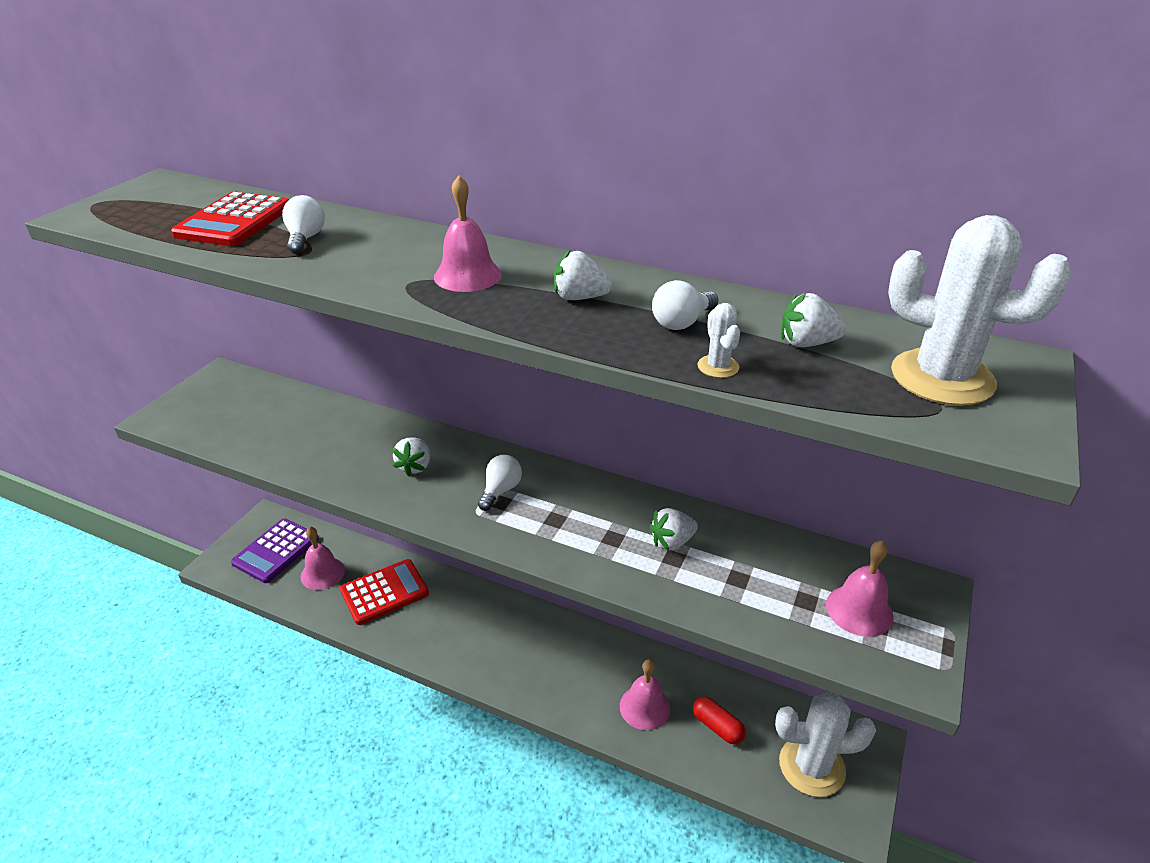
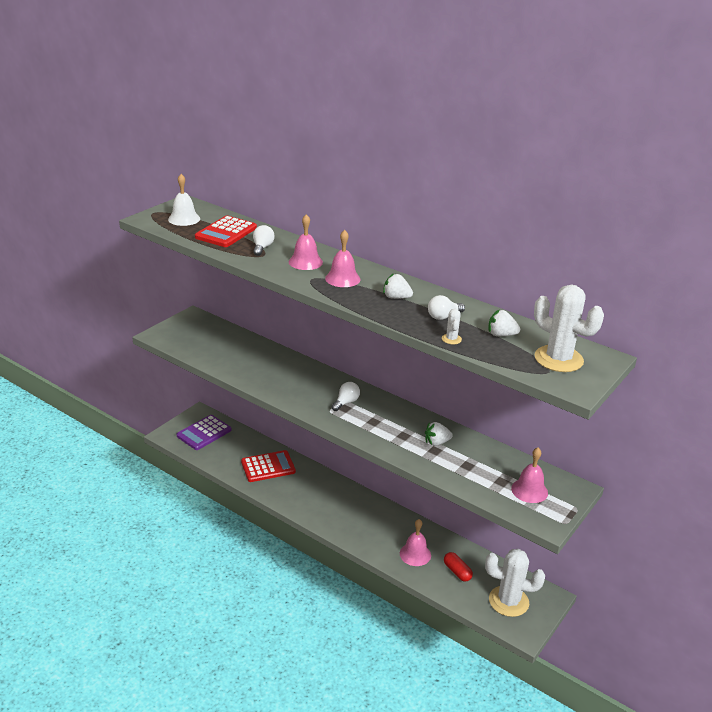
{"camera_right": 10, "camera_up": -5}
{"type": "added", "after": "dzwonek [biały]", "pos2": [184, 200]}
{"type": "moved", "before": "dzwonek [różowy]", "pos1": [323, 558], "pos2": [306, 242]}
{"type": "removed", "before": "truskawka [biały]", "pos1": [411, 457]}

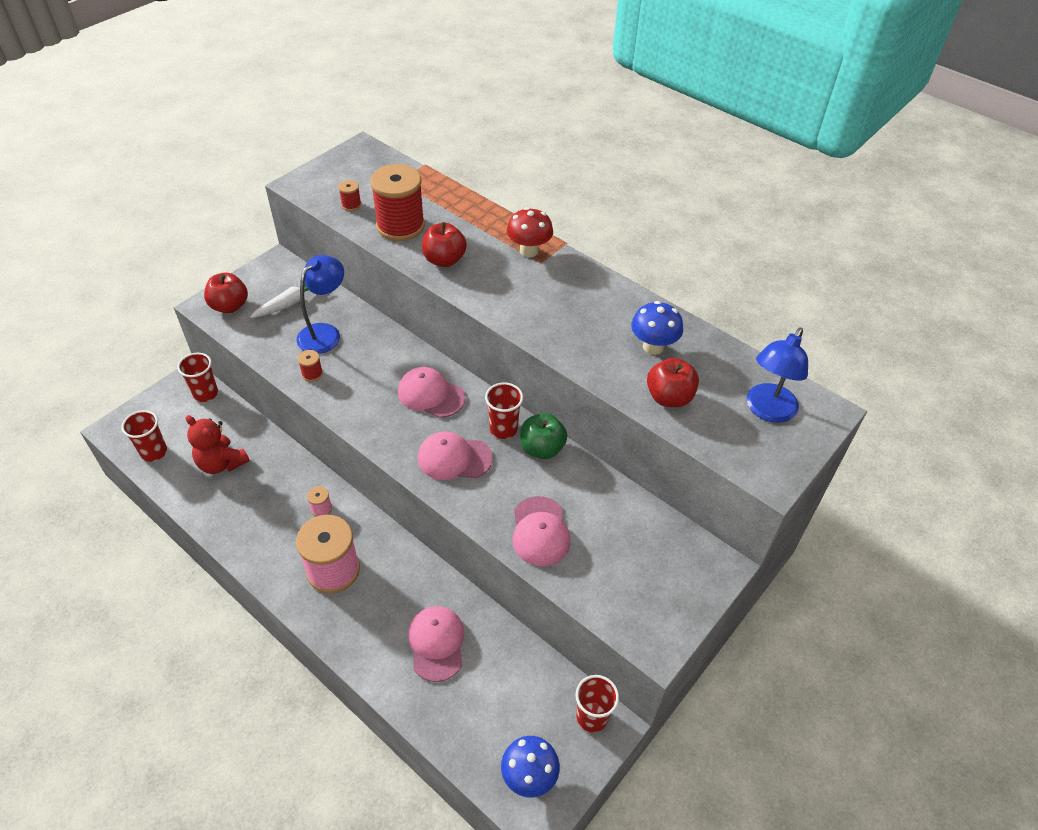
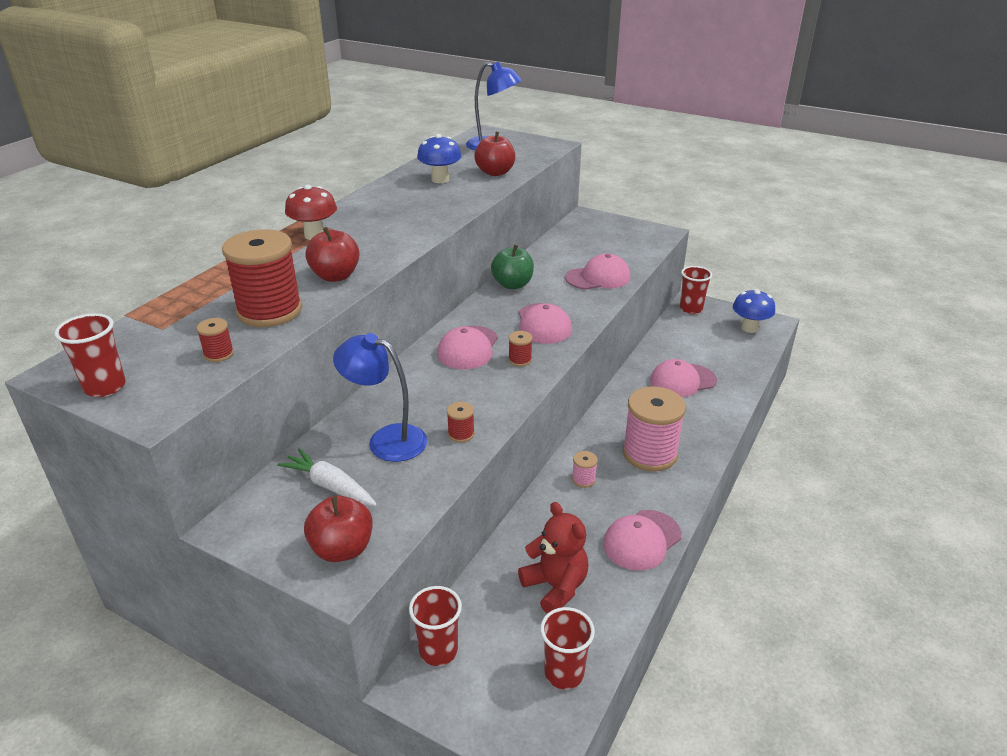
{"camera_right": -100, "camera_up": -15}
{"type": "moved", "before": "szklanka [czerwony]", "pos1": [504, 411], "pos2": [90, 355]}
{"type": "added", "after": "szpulka [czerwony]", "pos2": [520, 348]}
{"type": "turned", "before": "miś [czerwony]", "pos1": [218, 444], "pos2": [553, 558], "turn": -60}
{"type": "added", "after": "czapka [różowy]", "pos2": [642, 540]}

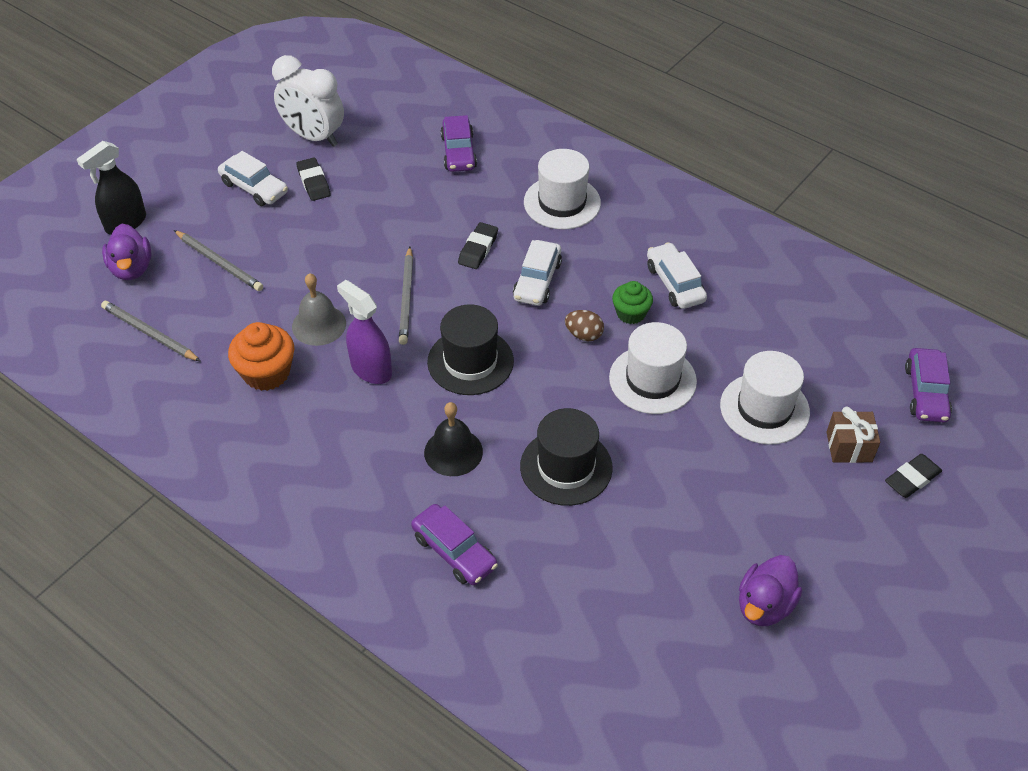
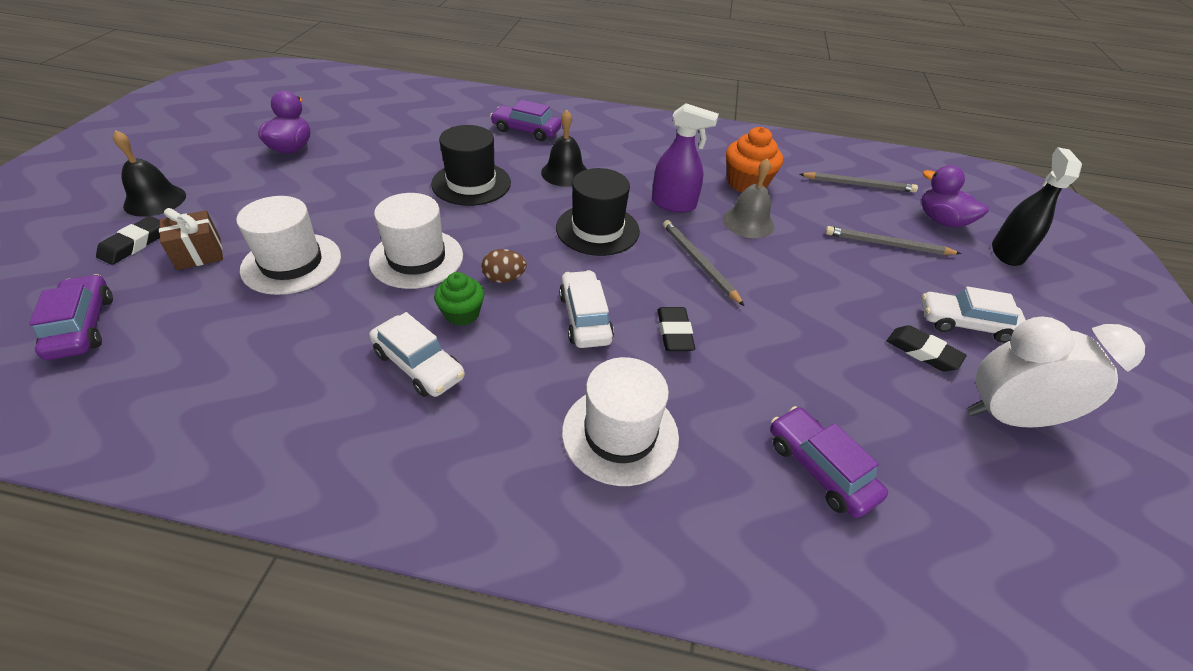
{"camera_right": 150, "camera_up": -5}
{"type": "added", "after": "dzwonek [czarny]", "pos2": [149, 173]}

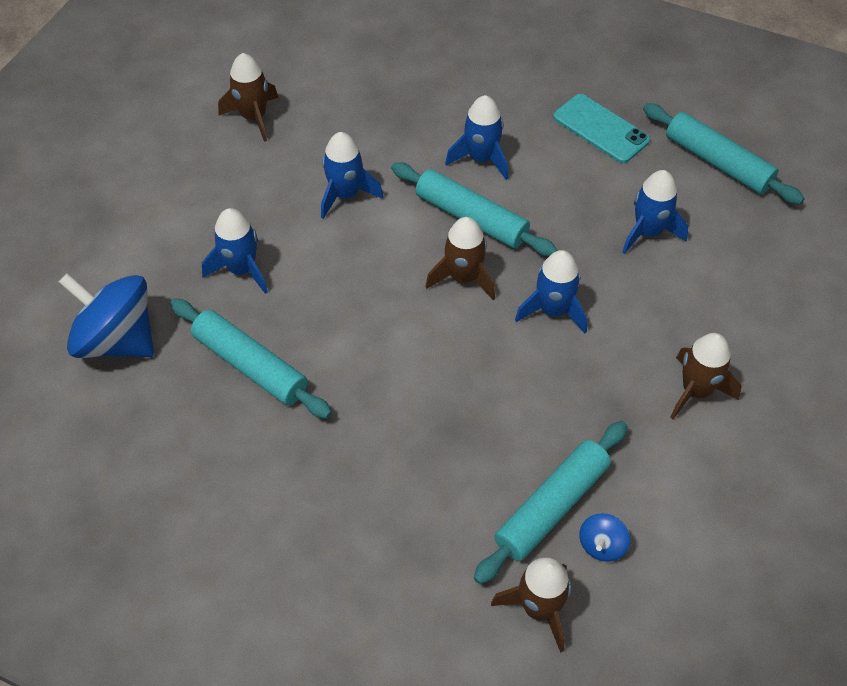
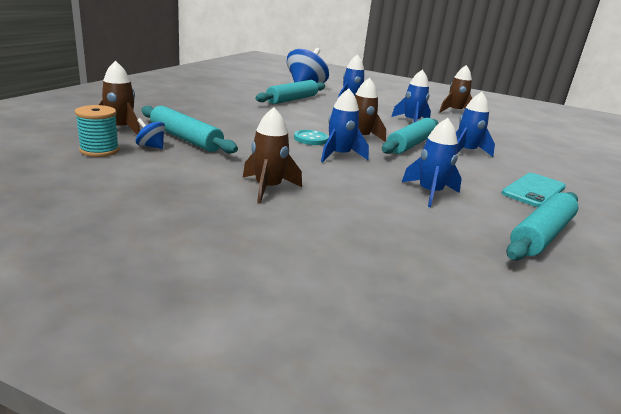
{"camera_right": 85, "camera_up": -30}
{"type": "added", "after": "szpulka [turkusowy]", "pos2": [97, 131]}
{"type": "added", "after": "guzik [turkusowy]", "pos2": [311, 137]}

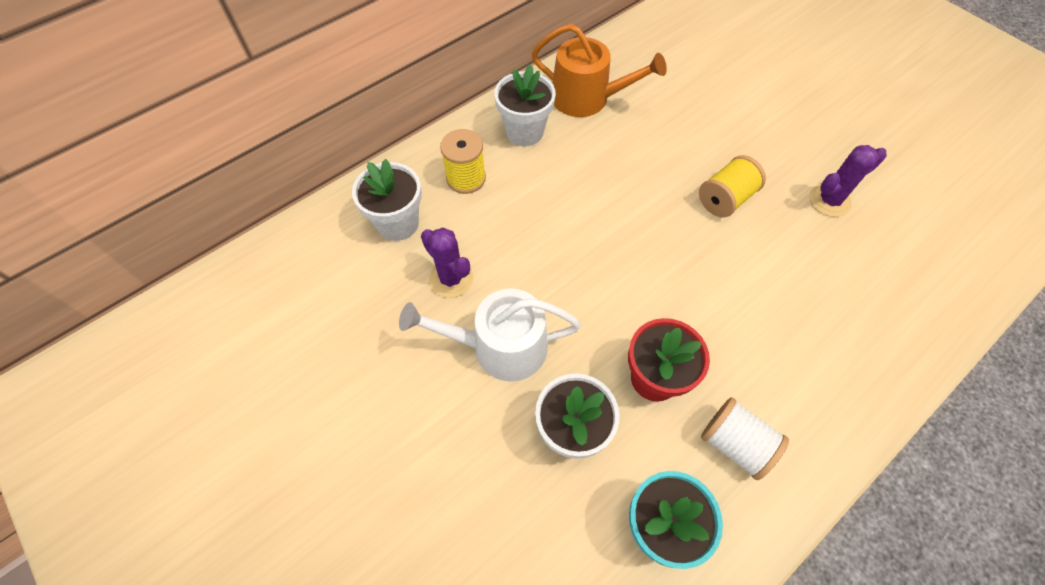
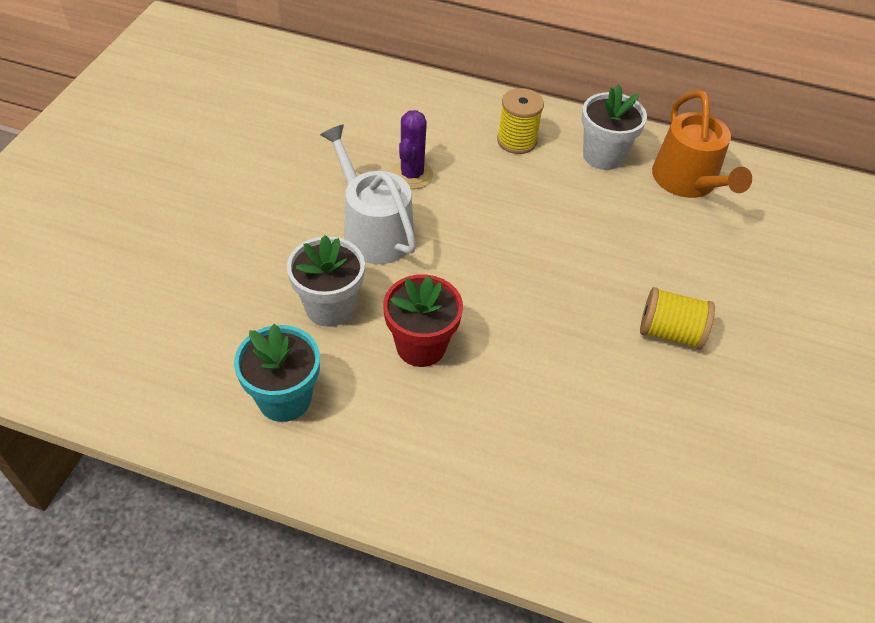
{"camera_right": 55, "camera_up": -10}
{"type": "removed", "before": "doniczka [biały]", "pos1": [387, 200]}
{"type": "removed", "before": "szpulka [biały]", "pos1": [745, 438]}
{"type": "removed", "before": "kaktus [fioletowy]", "pos1": [847, 181]}

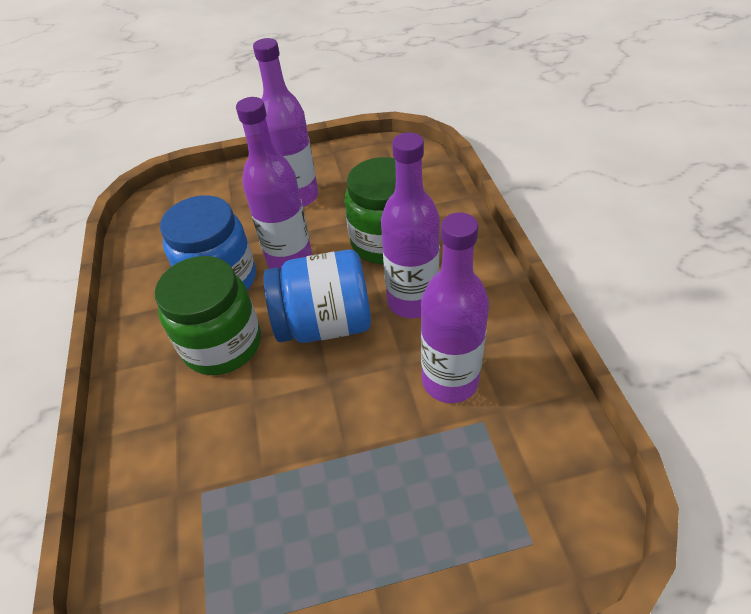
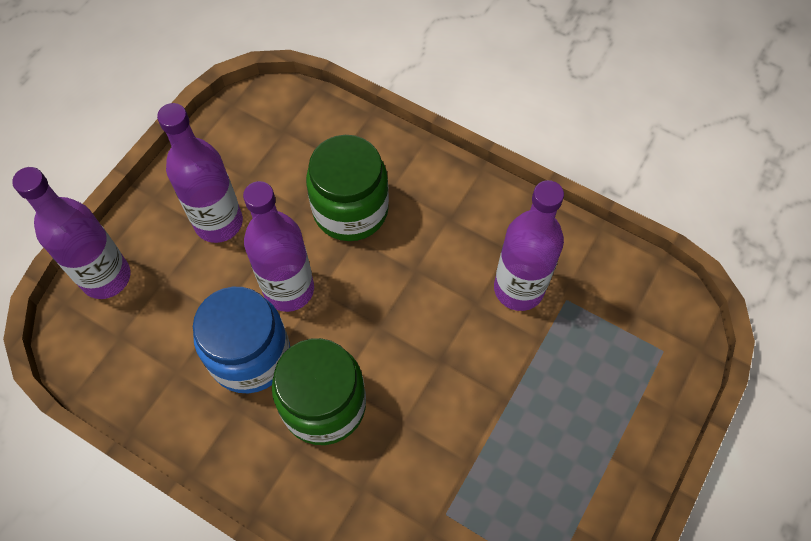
{"camera_right": -50, "camera_up": 15}
{"type": "moved", "before": "butelka [fioletowy]", "pos1": [410, 225], "pos2": [71, 233]}
{"type": "removed", "before": "słoik [niebieski]", "pos1": [317, 296]}

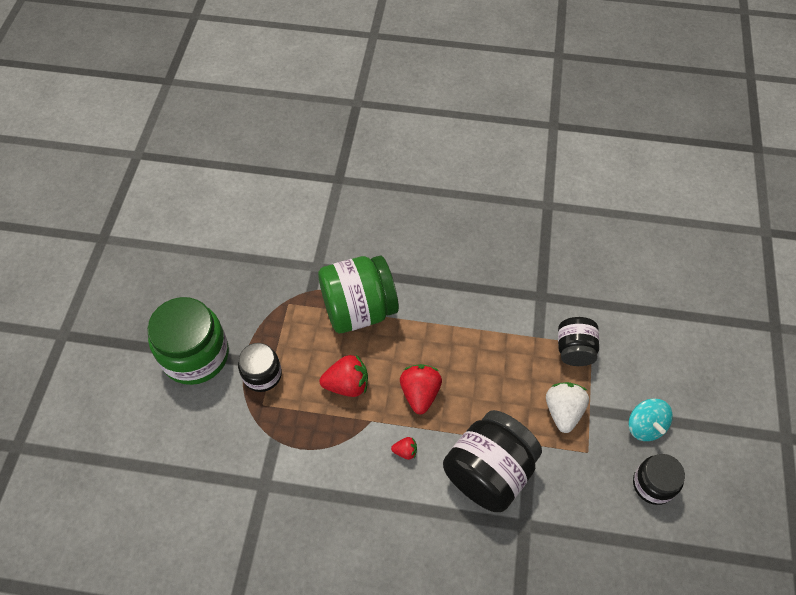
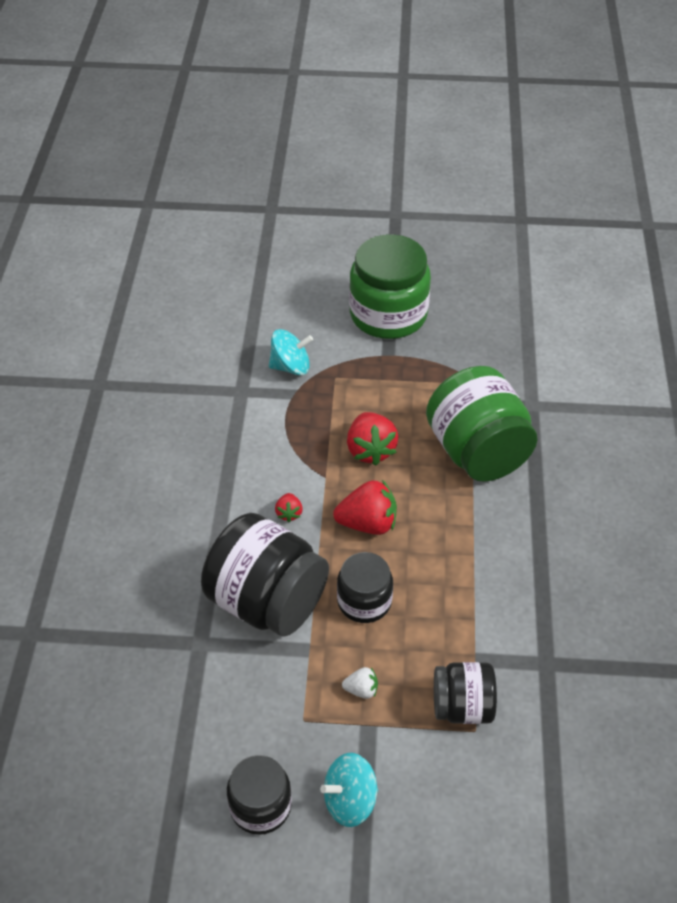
{"camera_right": 85, "camera_up": -10}
{"type": "added", "after": "bączek [turkusowy]", "pos2": [291, 352]}
{"type": "moved", "before": "słoik [czarny]", "pos1": [260, 367], "pos2": [365, 587]}
{"type": "resized", "before": "truskawka [biały]", "pos1": [567, 407], "pos2": [360, 683], "scale": 0.51}

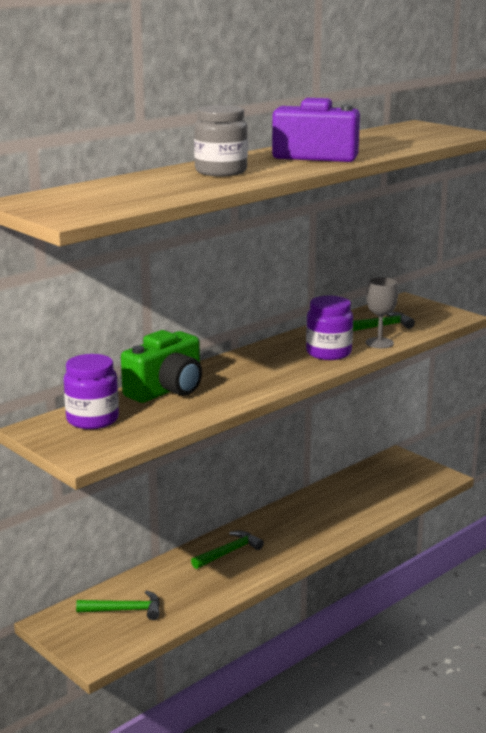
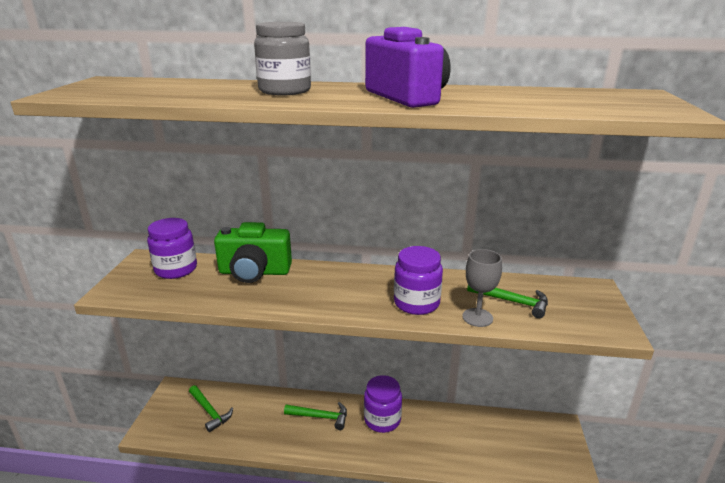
{"camera_right": 50, "camera_up": 5}
{"type": "added", "after": "słoik [fioletowy]", "pos2": [383, 404]}

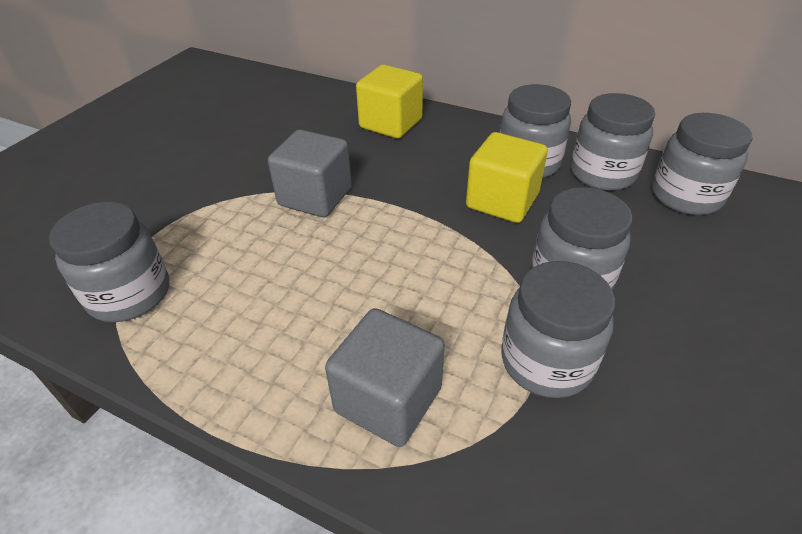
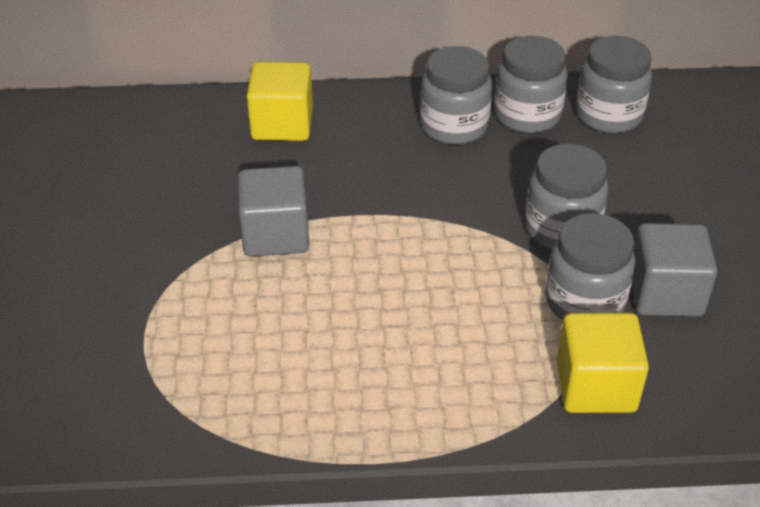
{"camera_right": -30, "camera_up": 0}
{"type": "moved", "before": "sześcian [żółty]", "pos1": [507, 177], "pos2": [603, 363]}
{"type": "moved", "before": "sześcian [szary]", "pos1": [385, 377], "pos2": [674, 270]}
{"type": "removed", "before": "słoik [szary]", "pos1": [109, 262]}

